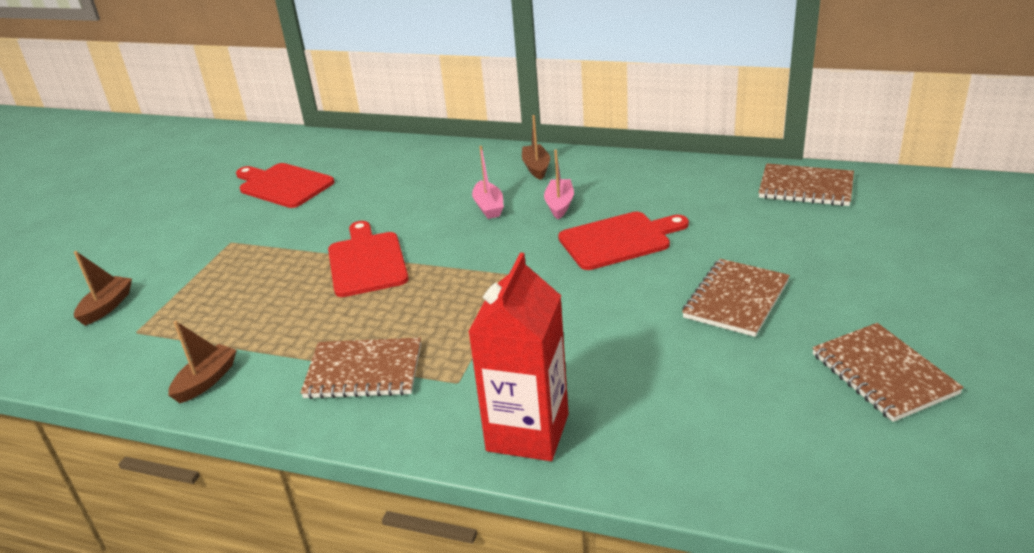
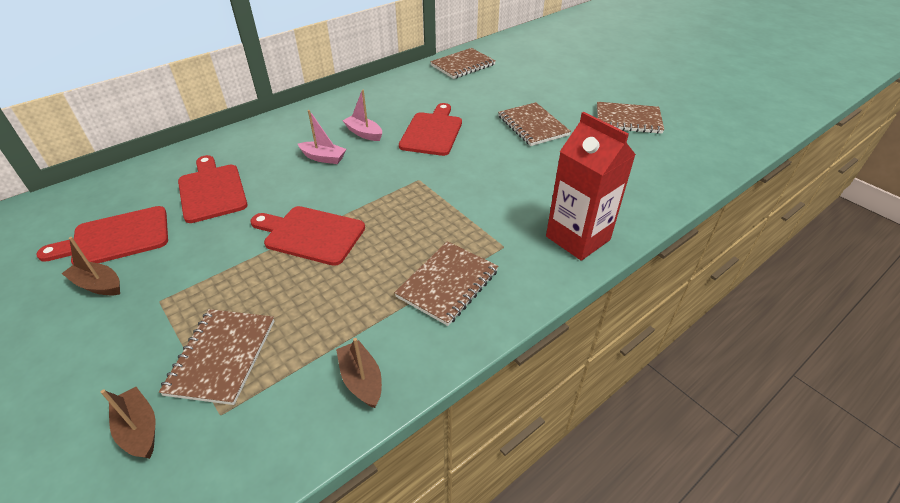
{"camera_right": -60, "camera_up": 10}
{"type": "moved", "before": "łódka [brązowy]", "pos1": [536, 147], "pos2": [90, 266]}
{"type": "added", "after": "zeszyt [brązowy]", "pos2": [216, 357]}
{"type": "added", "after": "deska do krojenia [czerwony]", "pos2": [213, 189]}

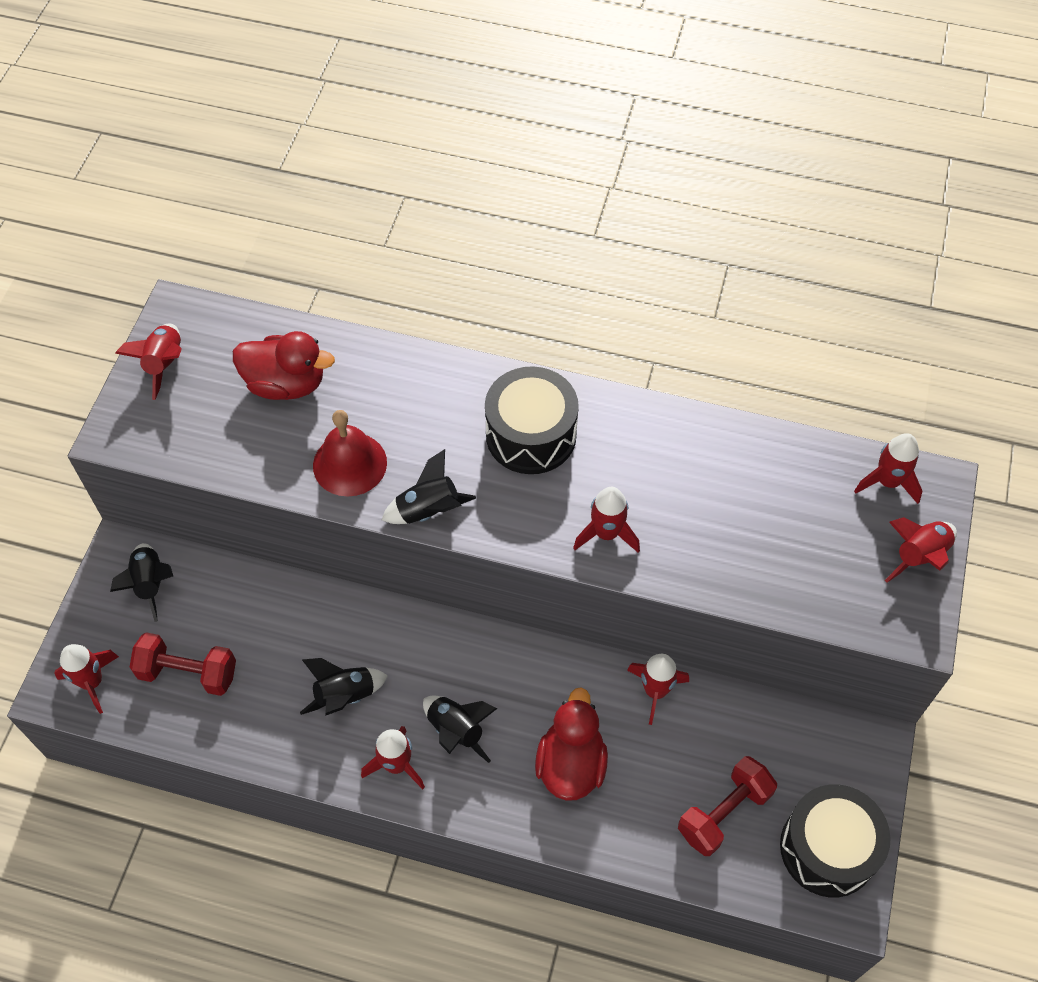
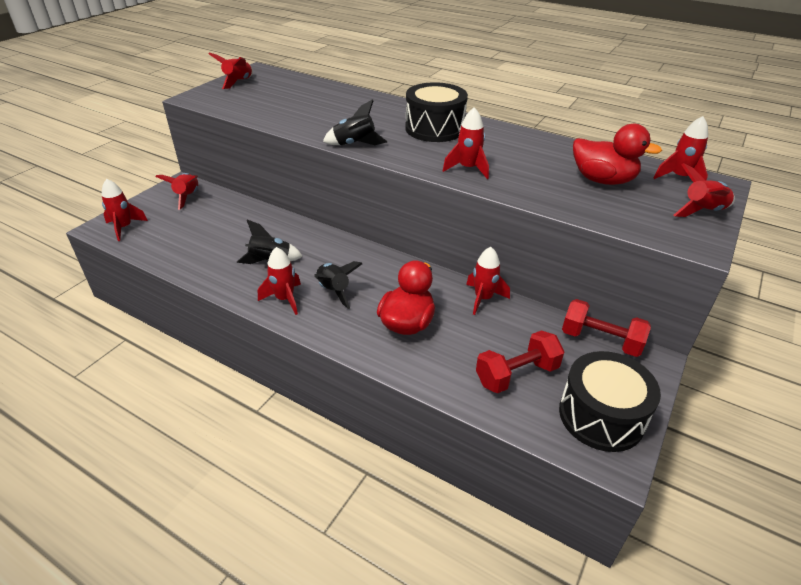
{"camera_right": 15, "camera_up": -20}
{"type": "recoloured", "before": "rakieta [czarny]", "after": "rakieta [czerwony]", "pos1": [141, 582], "pos2": [176, 191]}
{"type": "moved", "before": "hantel [czerwony]", "pos1": [182, 664], "pos2": [606, 328]}
{"type": "moved", "before": "kaczka [czerwony]", "pos1": [284, 365], "pos2": [617, 154]}
{"type": "removed", "before": "dzwonek [czerwony]", "pos1": [350, 453]}

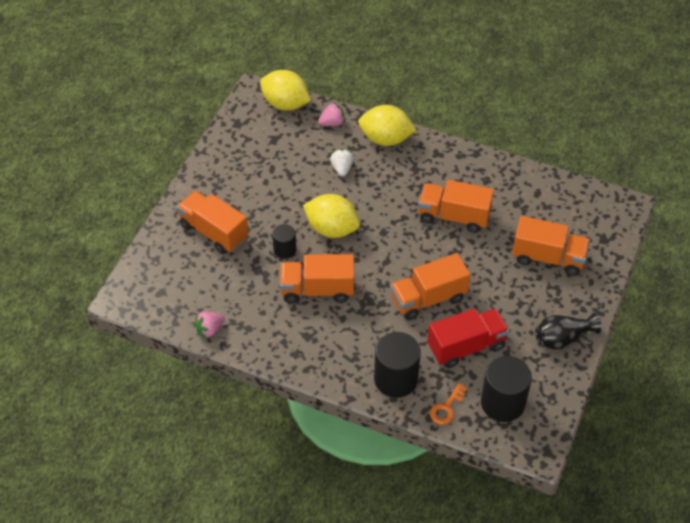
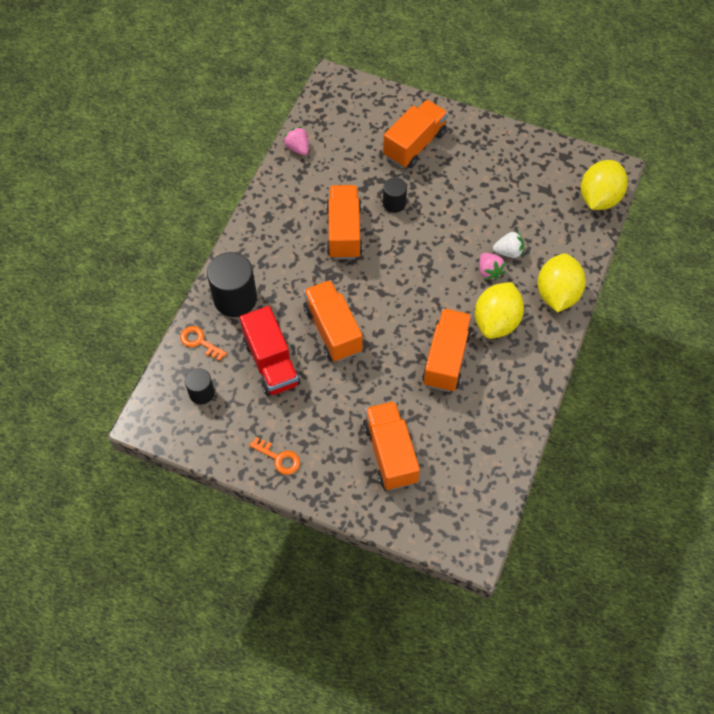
{"camera_right": 90, "camera_up": 10}
{"type": "resized", "before": "walec [czarny]", "pos1": [506, 389], "pos2": [200, 386], "scale": 0.56}
{"type": "replaced", "before": "wazon [czarny]", "after": "klucz [pomarańczowy]", "pos1": [568, 331], "pos2": [274, 456]}
{"type": "turned", "before": "ciężarówka [pomarańczowy]", "pos1": [551, 246], "pos2": [391, 445], "turn": 150}
{"type": "moved", "before": "cytryna [żółty]", "pos1": [331, 216], "pos2": [499, 310]}
{"type": "moved", "before": "truskawka [różowy]", "pos1": [331, 114], "pos2": [492, 267]}

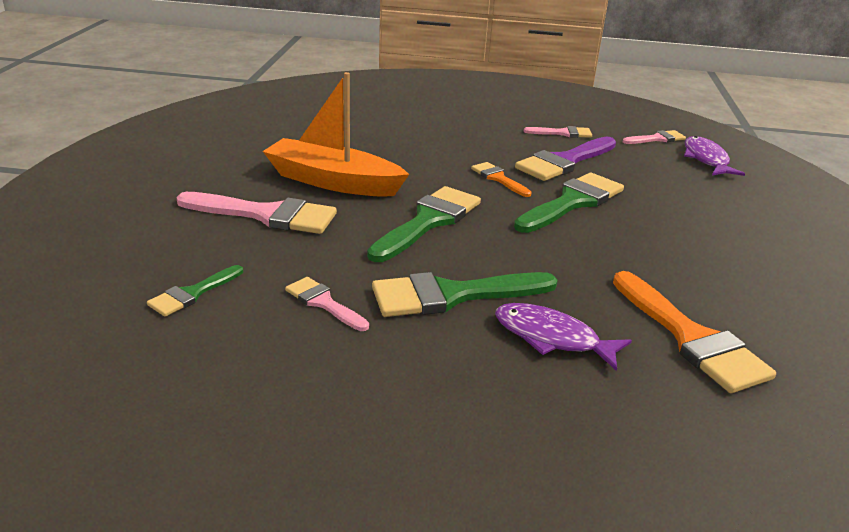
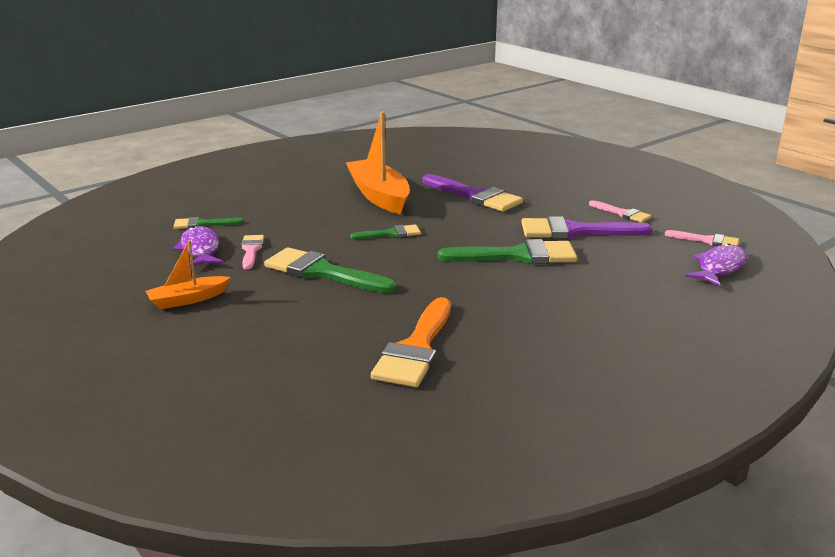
{"camera_right": 45, "camera_up": -5}
{"type": "added", "after": "łódka [pomarańczowy]", "pos2": [187, 274]}
{"type": "moved", "before": "ryba [fioletowy]", "pos1": [563, 337], "pos2": [198, 246]}
{"type": "resized", "before": "pędzel [zielony]", "pos1": [424, 224], "pos2": [385, 231], "scale": 0.54}
{"type": "added", "after": "pędzel [fioletowy]", "pos2": [473, 193]}
{"type": "removed", "before": "pędzel [różowy]", "pos1": [256, 213]}
{"type": "removed", "before": "pędzel [pomarańczowy]", "pos1": [501, 179]}

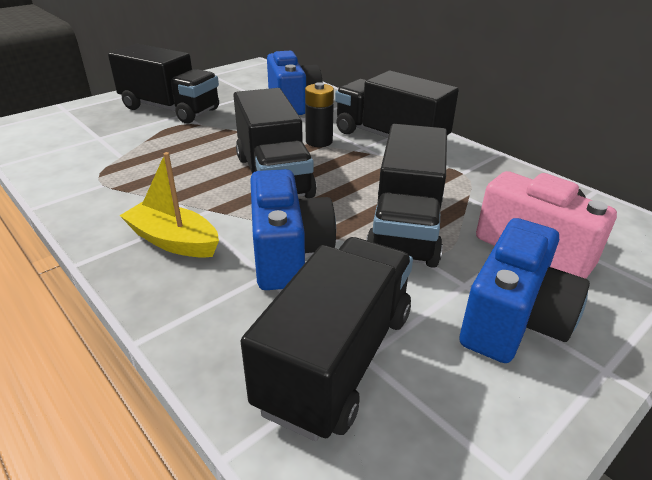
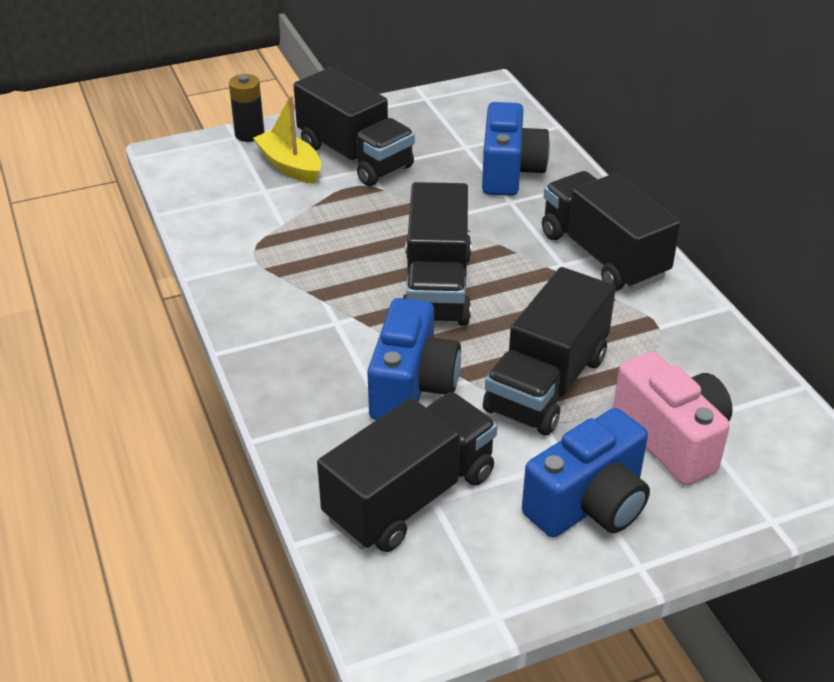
{"camera_right": 20, "camera_up": 5}
{"type": "moved", "before": "bateria [czarny]", "pos1": [319, 114], "pos2": [247, 108]}
{"type": "moved", "before": "łódka [żółty]", "pos1": [169, 205], "pos2": [287, 140]}

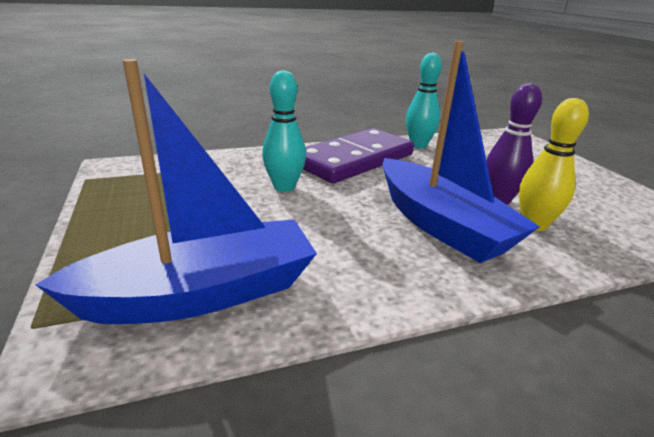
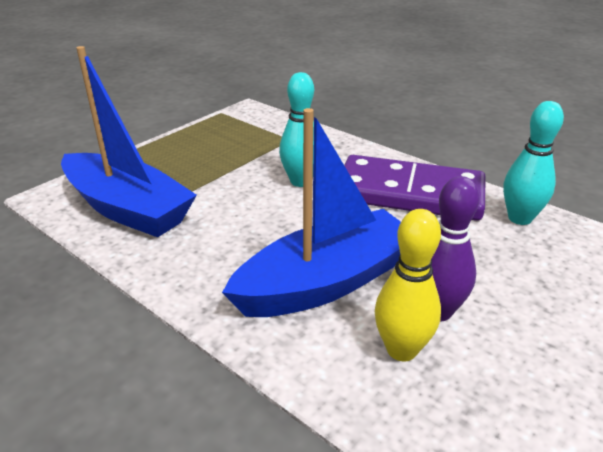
{"camera_right": 60, "camera_up": 5}
{"type": "turned", "before": "łódka [niebieski]", "pos1": [461, 152], "pos2": [311, 212], "turn": -150}

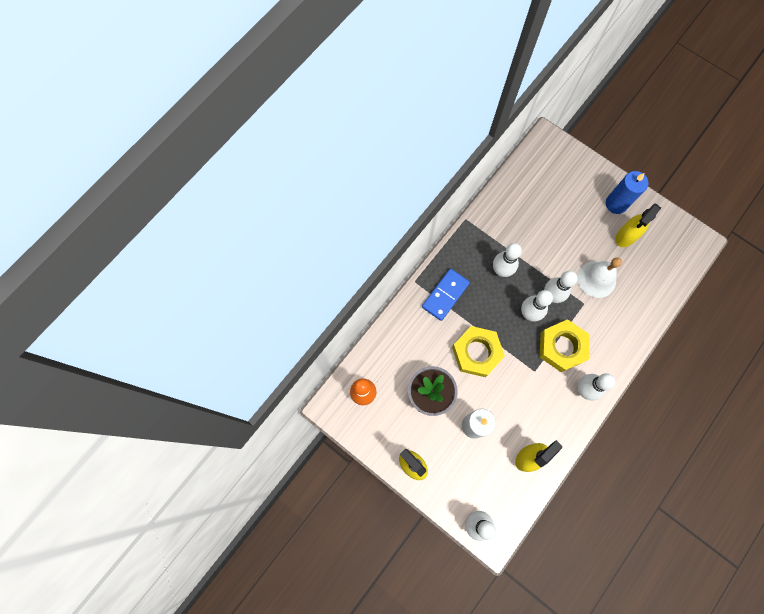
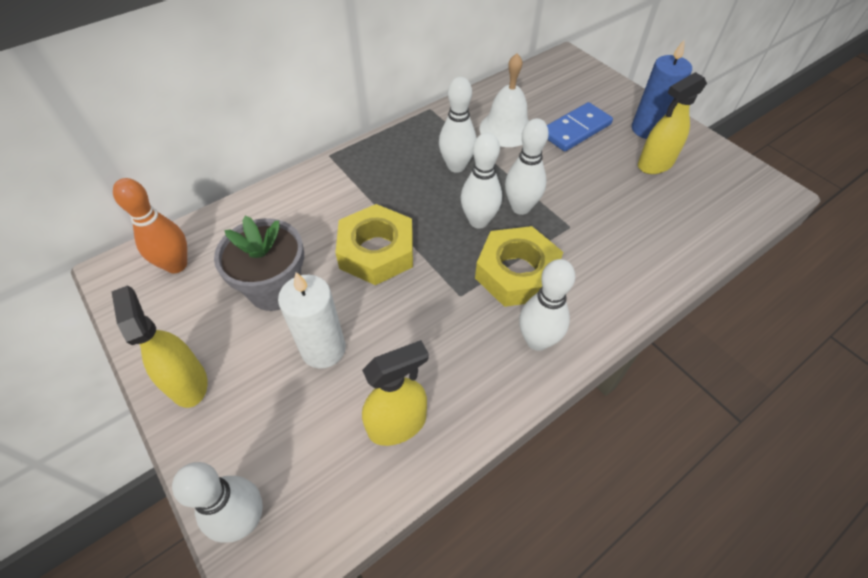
{"camera_right": 15, "camera_up": -20}
{"type": "moved", "before": "dzwonek [biały]", "pos1": [600, 278], "pos2": [504, 100]}
{"type": "moved", "before": "kostka domina [niebieski]", "pos1": [446, 295], "pos2": [580, 127]}

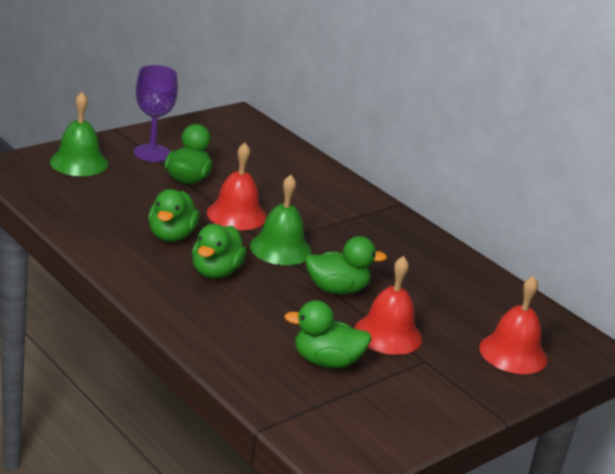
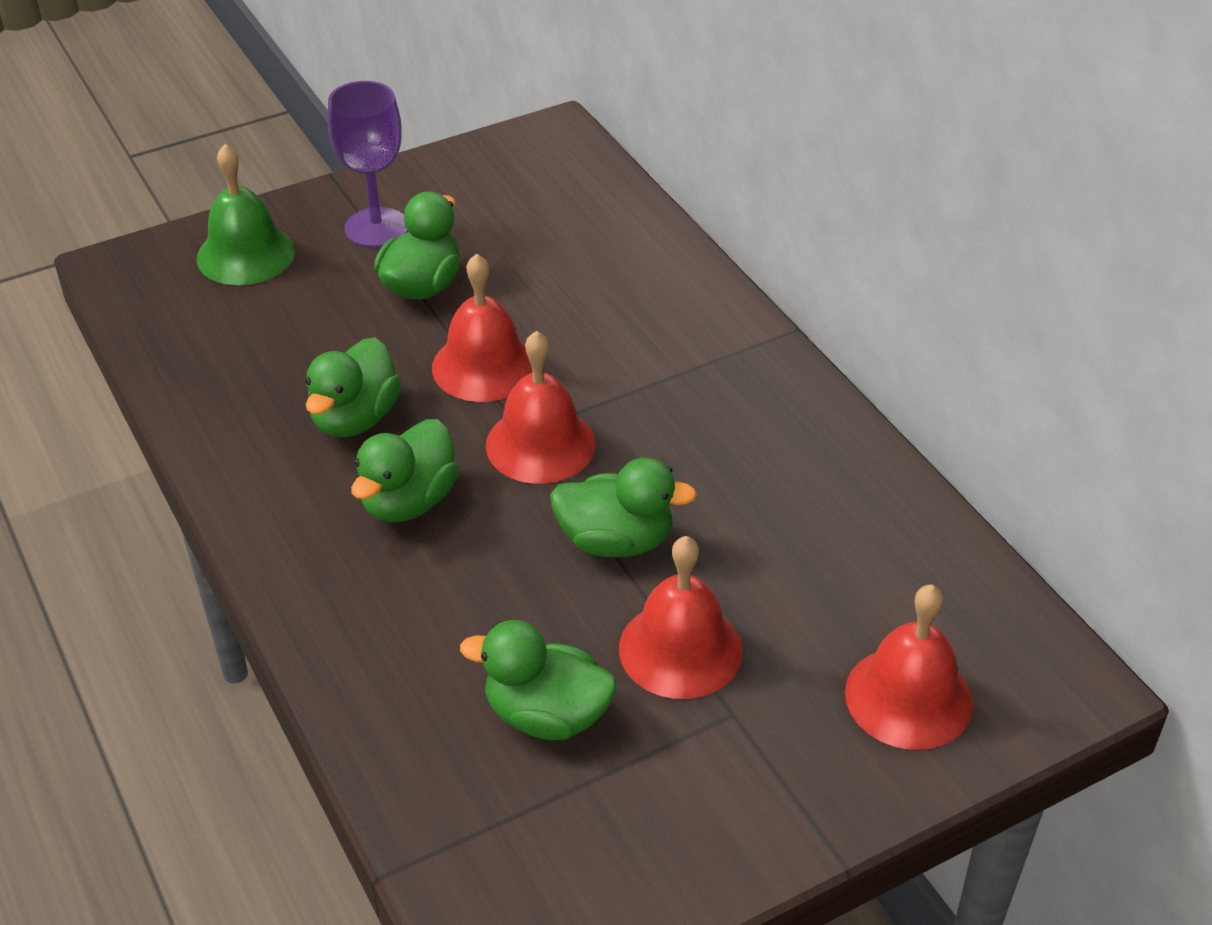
{"camera_right": 15, "camera_up": 15}
{"type": "recoloured", "before": "dzwonek [zielony]", "after": "dzwonek [czerwony]", "pos1": [281, 220], "pos2": [541, 407]}

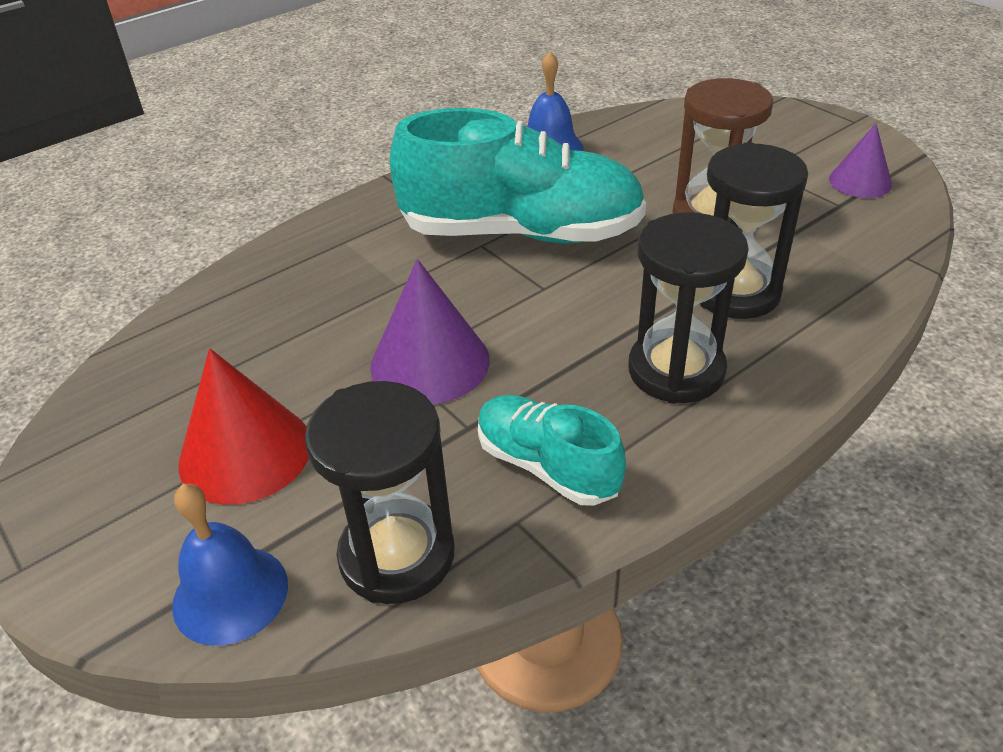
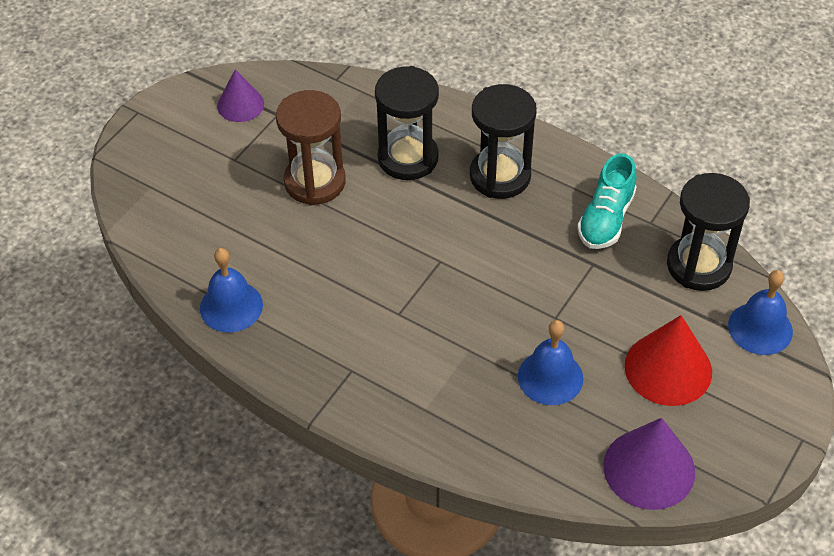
{"camera_right": -110, "camera_up": 10}
{"type": "added", "after": "dzwonek [niebieski]", "pos2": [550, 362]}
{"type": "moved", "before": "stożek [fioletowy]", "pos1": [430, 331], "pos2": [649, 464]}
{"type": "removed", "before": "but [turkusowy]", "pos1": [518, 175]}

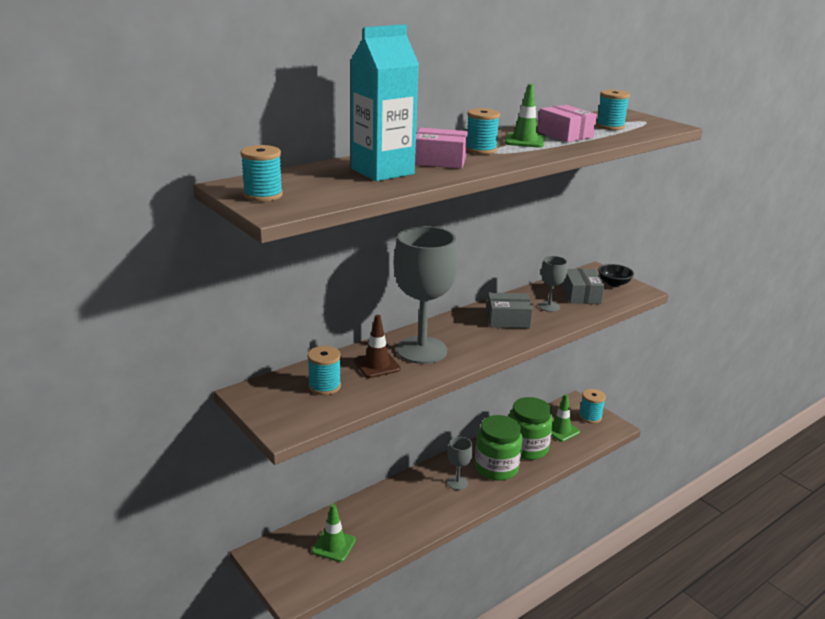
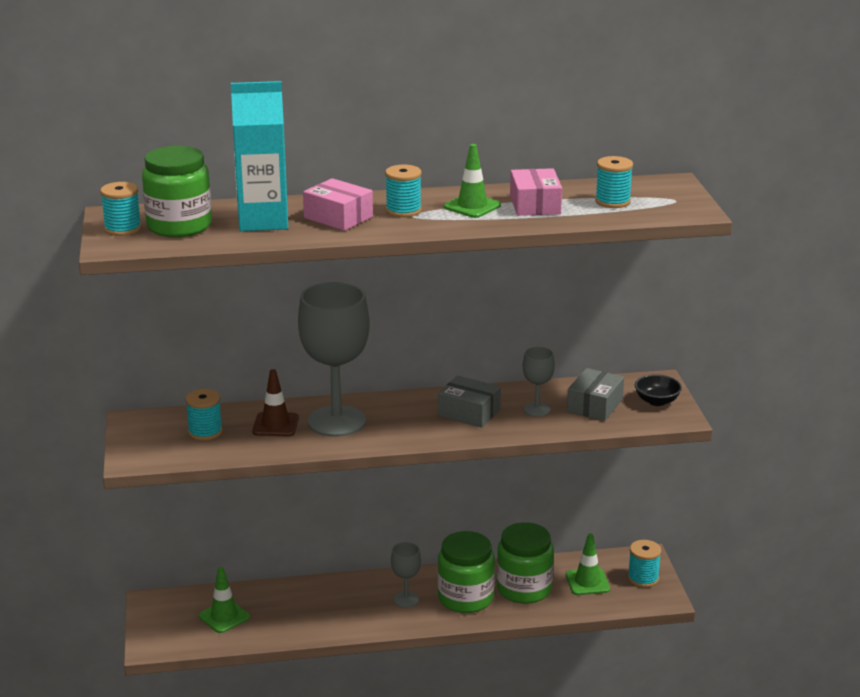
{"camera_right": 30, "camera_up": 0}
{"type": "added", "after": "słoik [zielony]", "pos2": [177, 191]}

